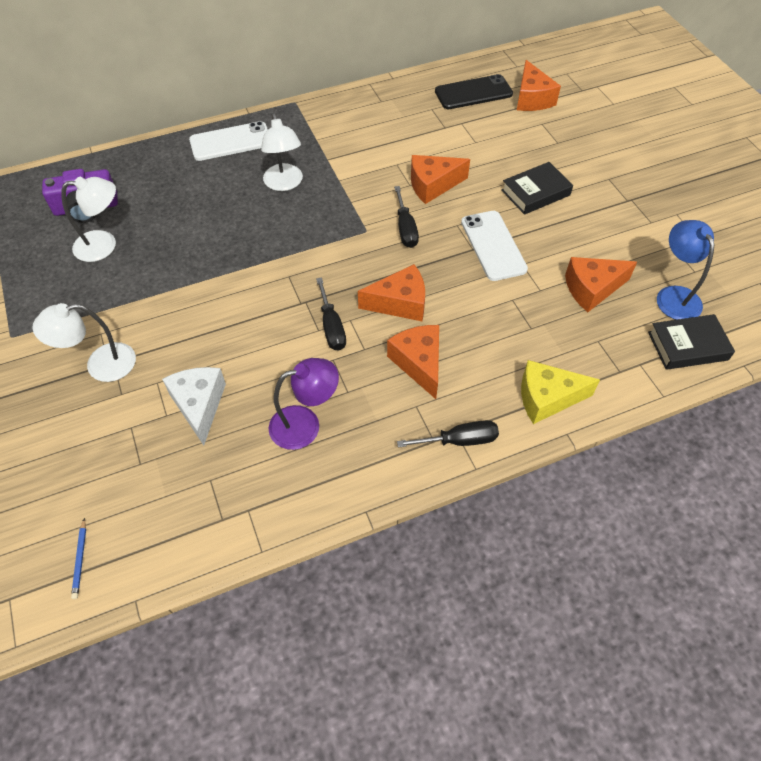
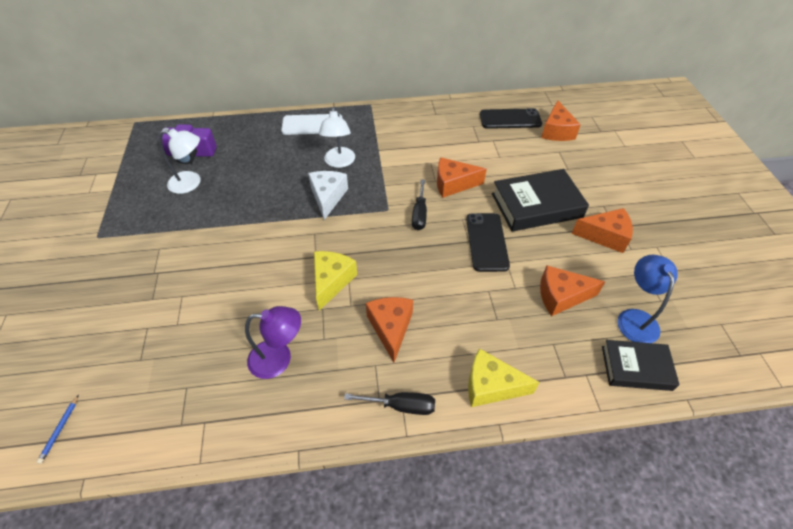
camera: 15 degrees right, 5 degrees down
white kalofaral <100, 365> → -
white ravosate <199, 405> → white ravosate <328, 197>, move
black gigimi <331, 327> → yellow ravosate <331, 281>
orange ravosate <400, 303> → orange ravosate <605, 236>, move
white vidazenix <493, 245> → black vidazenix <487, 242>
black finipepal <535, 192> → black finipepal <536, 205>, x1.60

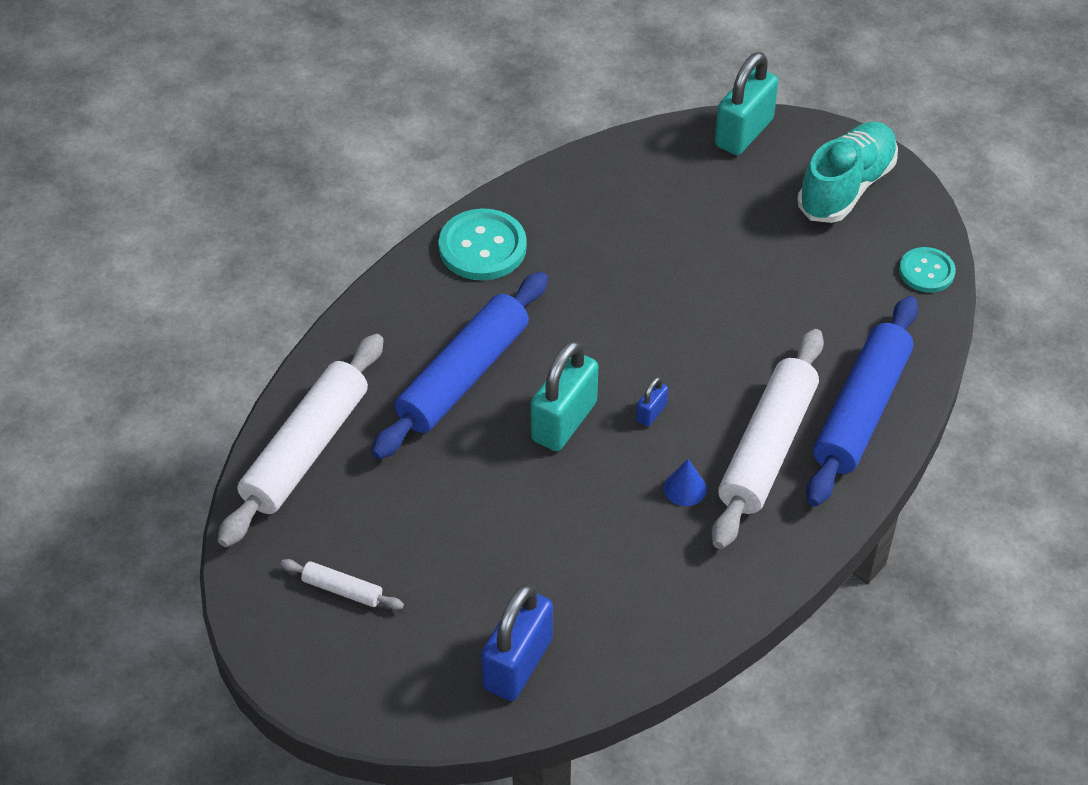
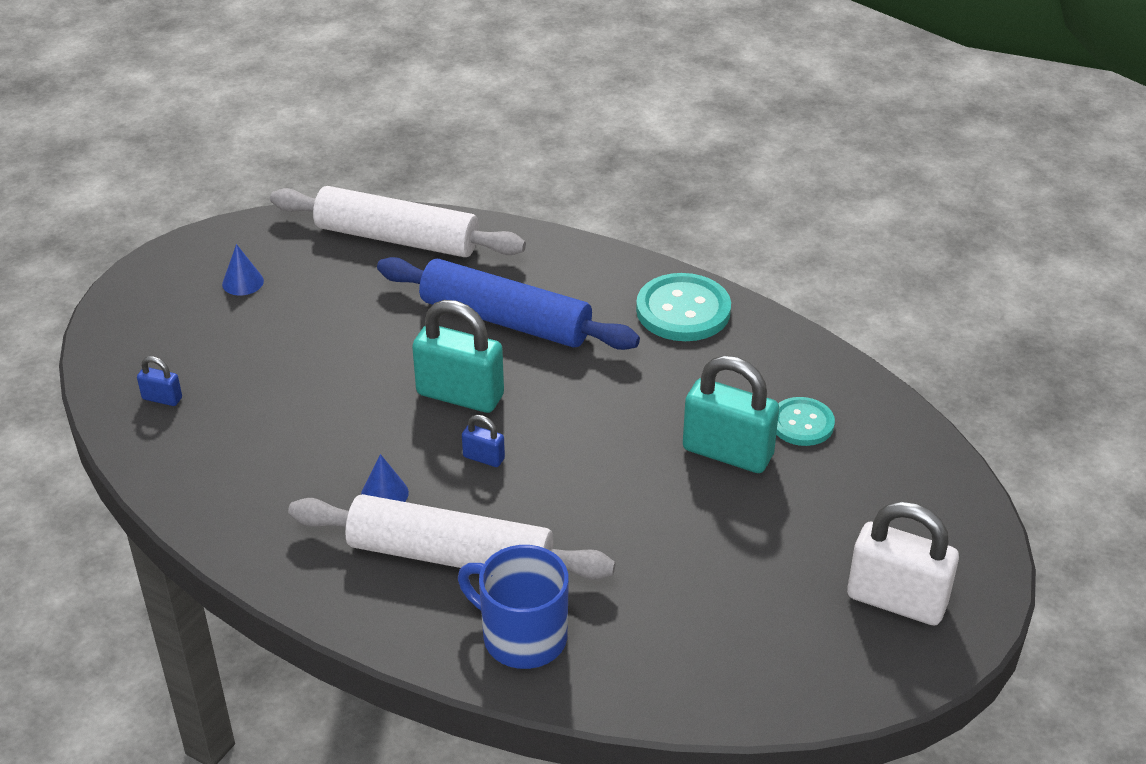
camera: 80 degrees right, 10 degrees down
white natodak <342, 589> → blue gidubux <243, 282>
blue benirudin <518, 663> → blue benirudin <162, 398>, x0.46
turquoise benirudin <743, 133> → turquoise benirudin <727, 452>, move
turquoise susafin <846, 187> → white benirudin <896, 600>
blue natodak <860, 410> → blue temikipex <522, 636>
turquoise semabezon <926, 271> → turquoise semabezon <802, 423>, move

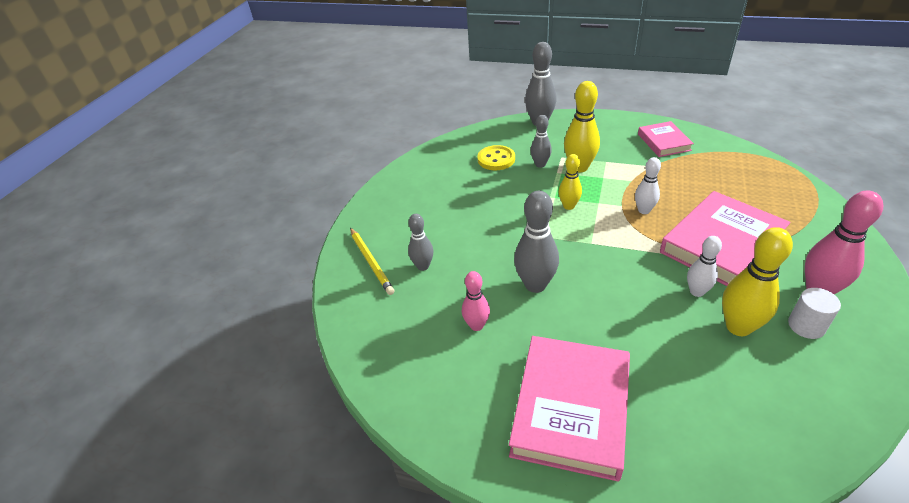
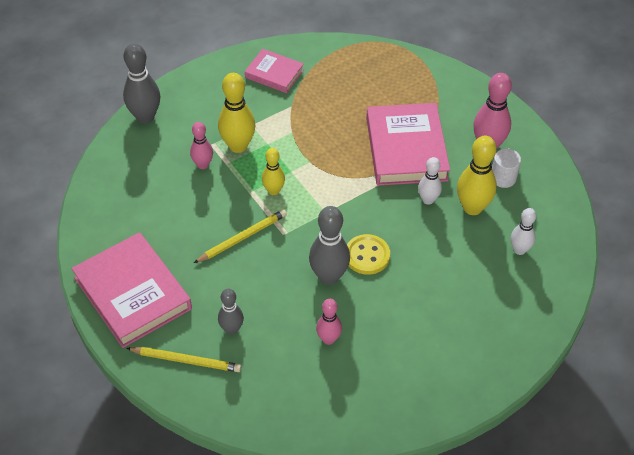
camera: 55 degrees left, 10 degrees up
yellow semabezon <496, 159> → yellow semabezon <367, 255>, move
pink finipepal <571, 409> → pink finipepal <132, 293>, move
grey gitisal <540, 164> → pink gitisal <203, 165>
white gitisal <644, 210> → white gitisal <519, 250>, move
- → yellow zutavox <242, 237>

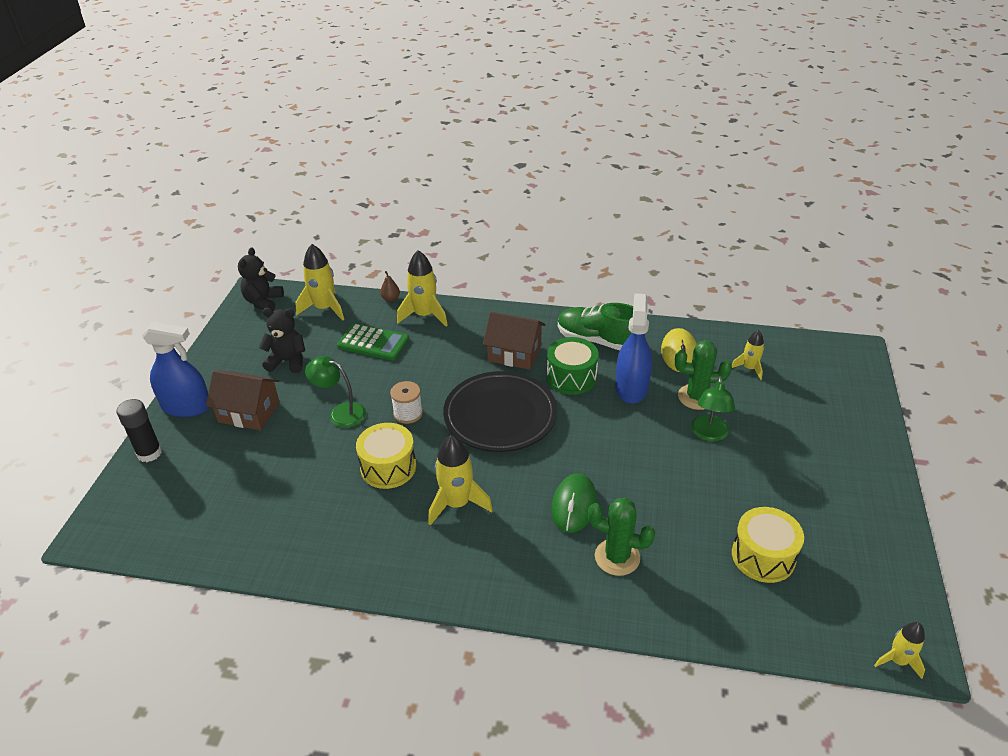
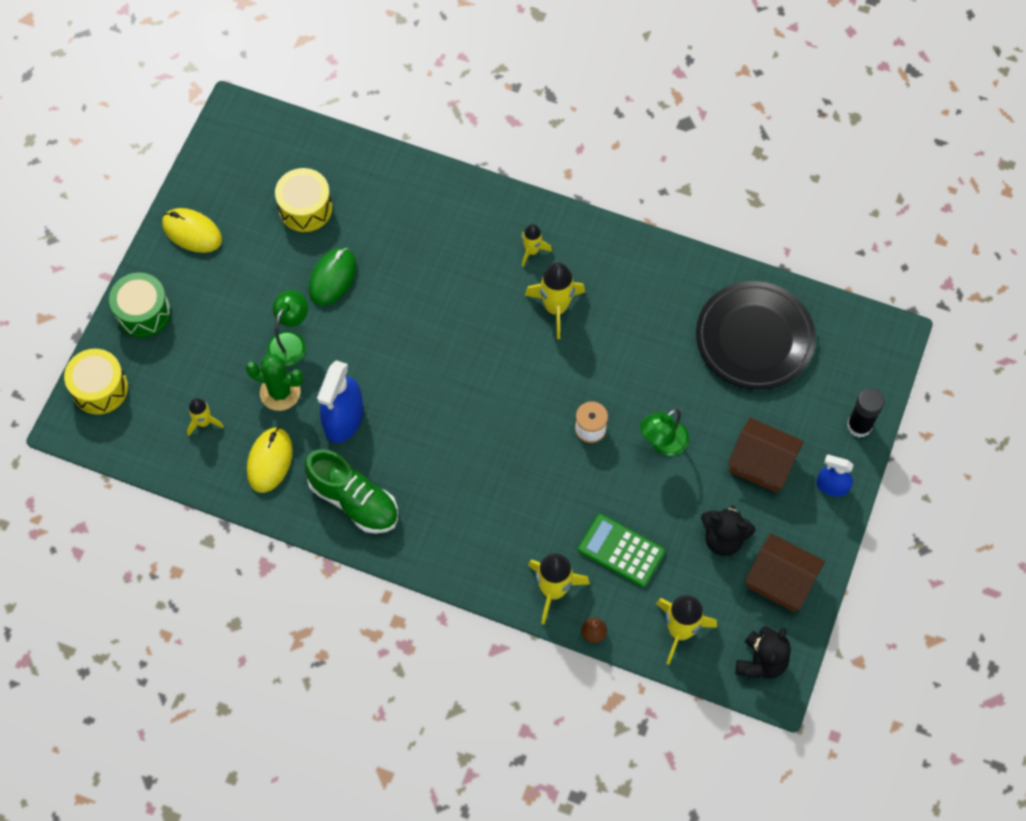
camera: 170 degrees left, 25 degrees up
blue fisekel <186, 406> → blue fisekel <832, 486>, x0.59
green kalofaral <340, 413> → green kalofaral <662, 443>, 105 degrees clockwise
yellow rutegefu <388, 467> → yellow rutegefu <100, 388>, move
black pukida <500, 416> → black pukida <754, 338>, move
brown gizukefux <514, 353> → brown gizukefux <780, 580>, move
green rutegefu <571, 377> → green rutegefu <143, 313>, move
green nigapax <574, 505> → green nigapax <332, 278>, move
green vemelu <617, 557> → -
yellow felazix <898, 661> → yellow felazix <532, 251>, move
- → yellow nigapax <192, 232>

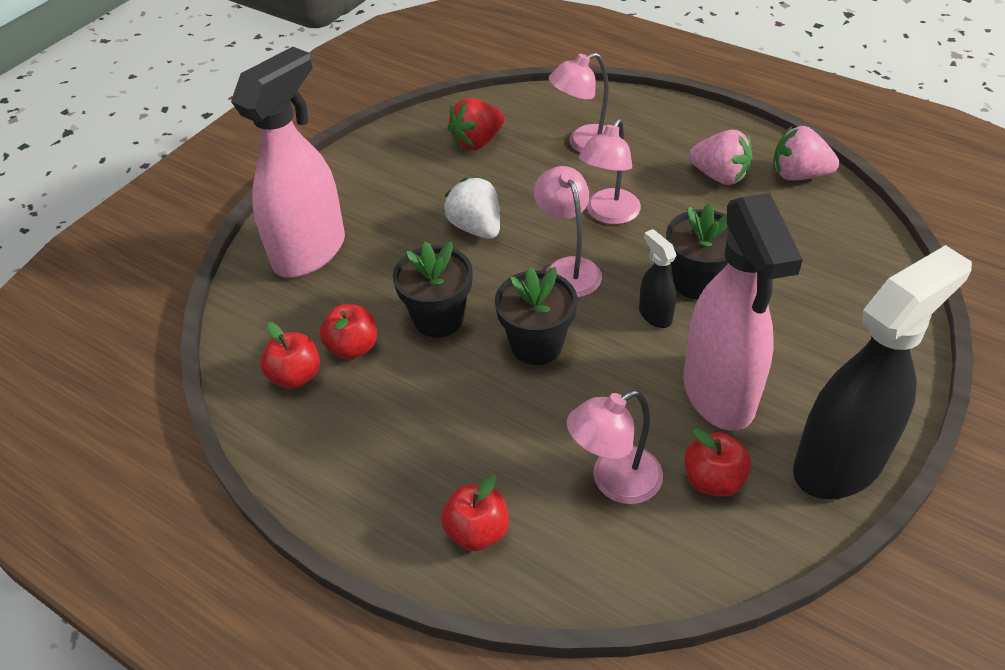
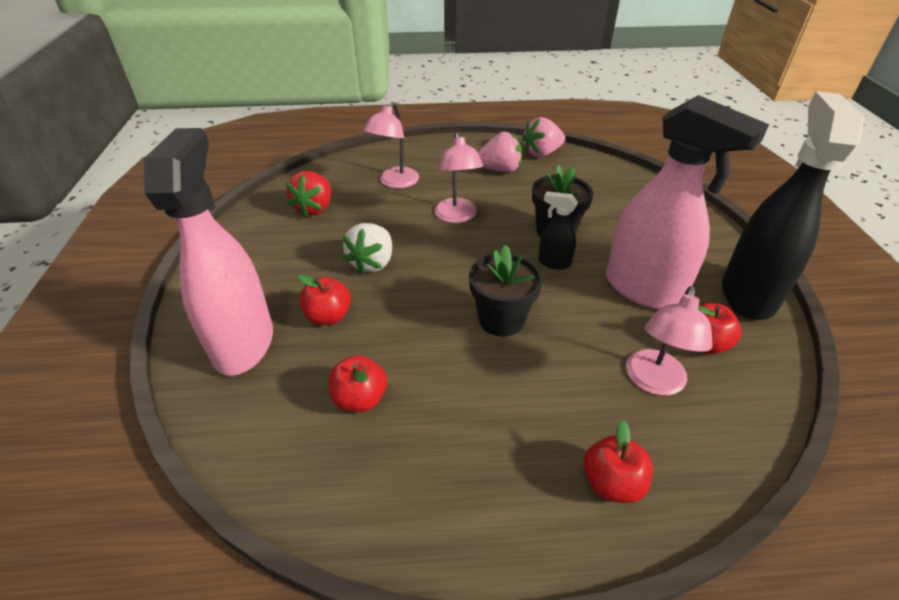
camera: 40 degrees left, 5 degrees down
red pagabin <295, 376> → red pagabin <328, 316>, move
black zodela <438, 318> → -
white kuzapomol <476, 227> → white kuzapomol <372, 263>, 90 degrees counterclockwise
pink kalofaral <567, 269> → -

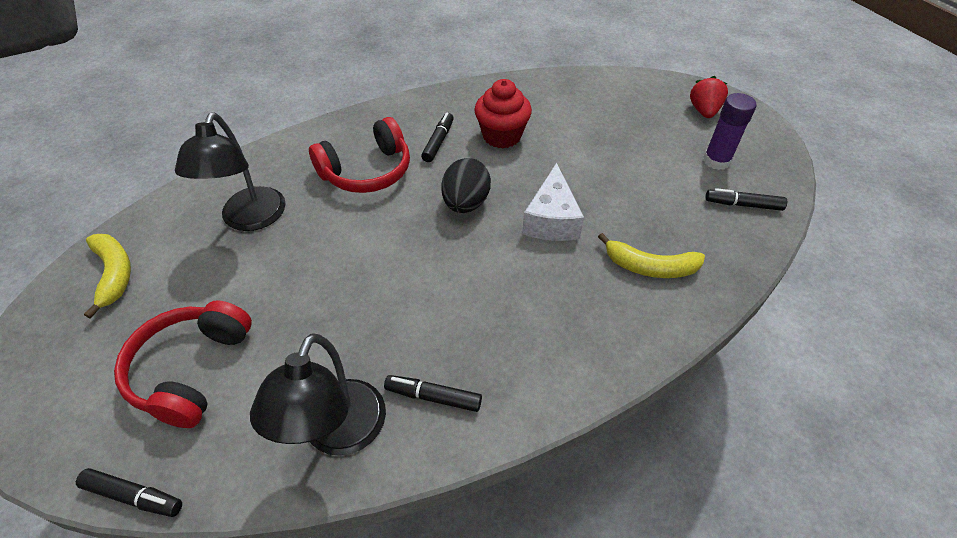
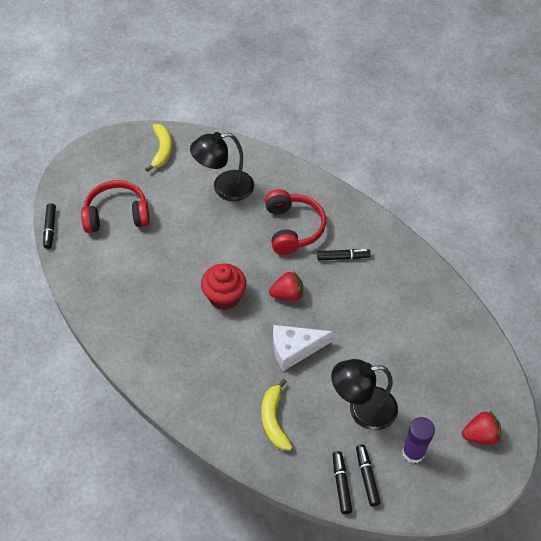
camera: 70 degrees right, 5 degrees up
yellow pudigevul <114, 274> → yellow pudigevul <162, 150>, 45 degrees counterclockwise
black kalofaral <338, 434> → black kalofaral <362, 409>, move
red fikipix <367, 171> → red fikipix <293, 228>, 135 degrees counterclockwise
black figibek <433, 397> → black figibek <341, 484>, move
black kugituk <466, 203> → red kuzapomol <287, 294>
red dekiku <502, 136> → red dekiku <224, 297>, move

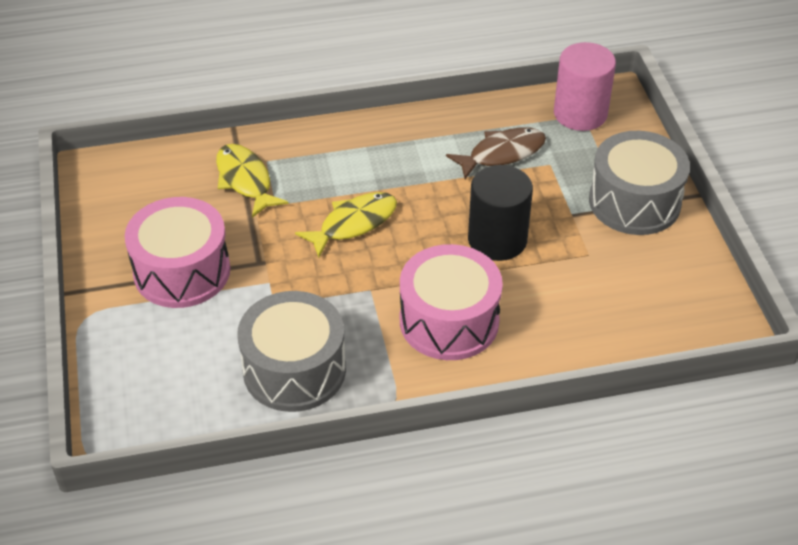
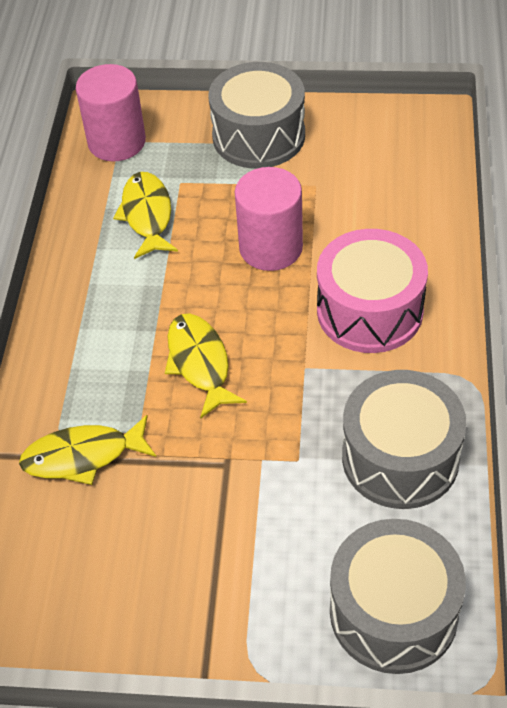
camera: 70 degrees left, 5 degrees up
pink rutegefu <182, 271> → -
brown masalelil <502, 154> → yellow masalelil <147, 215>
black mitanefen <497, 240> → pink mitanefen <271, 248>
- → grey rutegefu <393, 612>

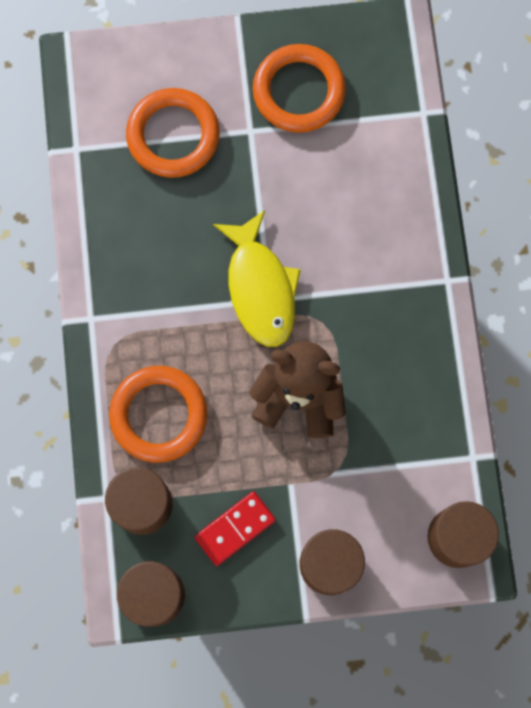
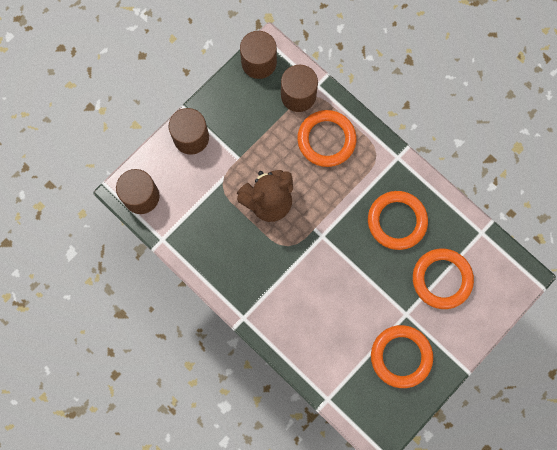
camera: 140 degrees right, 0 degrees up
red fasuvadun <235, 528> → -
yellow masalelil <260, 287> → -
- → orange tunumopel <397, 221>

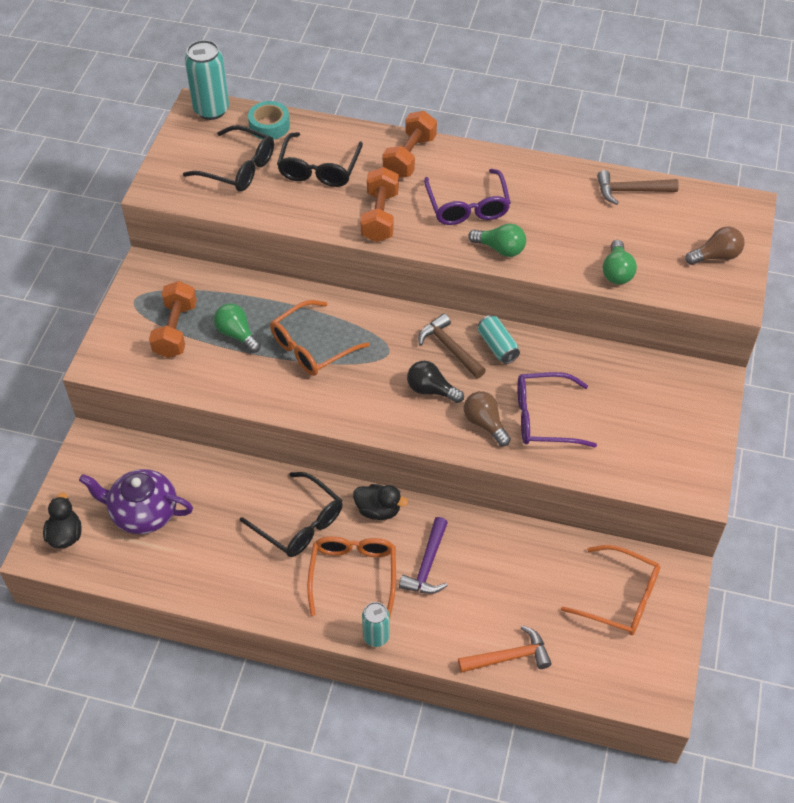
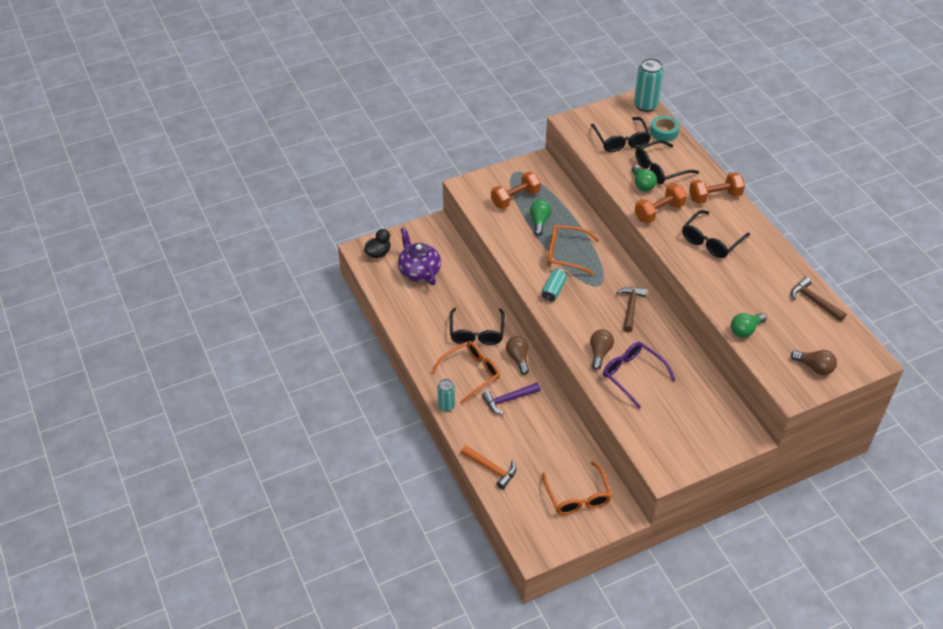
camera: 50 degrees right, 5 degrees down
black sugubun <378, 510> → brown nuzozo <518, 358>
black nuzozo <431, 390> → -
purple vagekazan <467, 206> → black vagekazan <711, 241>
green nuzozo <500, 249> → green nuzozo <642, 184>, move
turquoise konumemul <497, 346> → turquoise konumemul <553, 290>, move

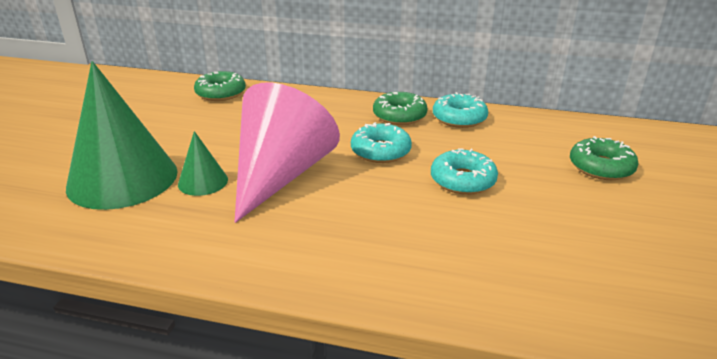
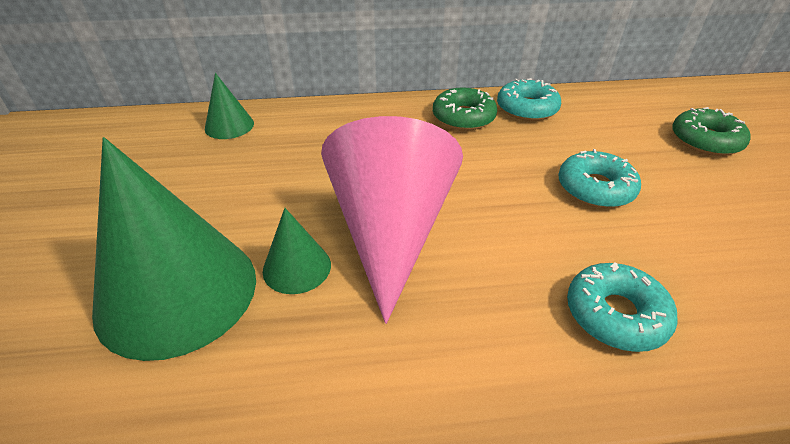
camera: 20 degrees left, 10 degrees up
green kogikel <221, 93> → green gidubux <229, 126>
turquoise kogikel <380, 151> → turquoise kogikel <615, 315>, move

